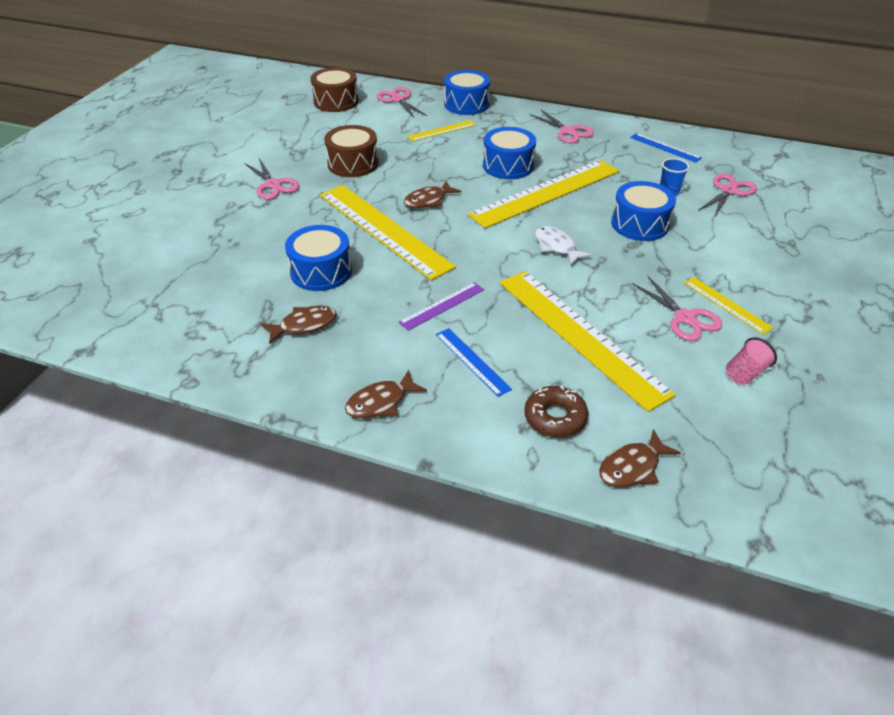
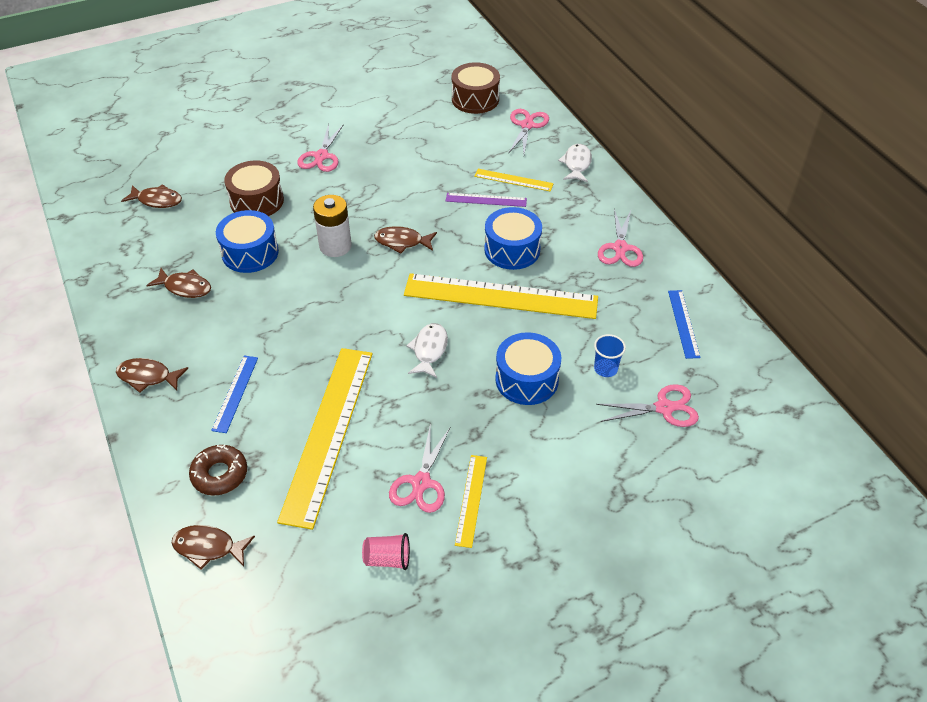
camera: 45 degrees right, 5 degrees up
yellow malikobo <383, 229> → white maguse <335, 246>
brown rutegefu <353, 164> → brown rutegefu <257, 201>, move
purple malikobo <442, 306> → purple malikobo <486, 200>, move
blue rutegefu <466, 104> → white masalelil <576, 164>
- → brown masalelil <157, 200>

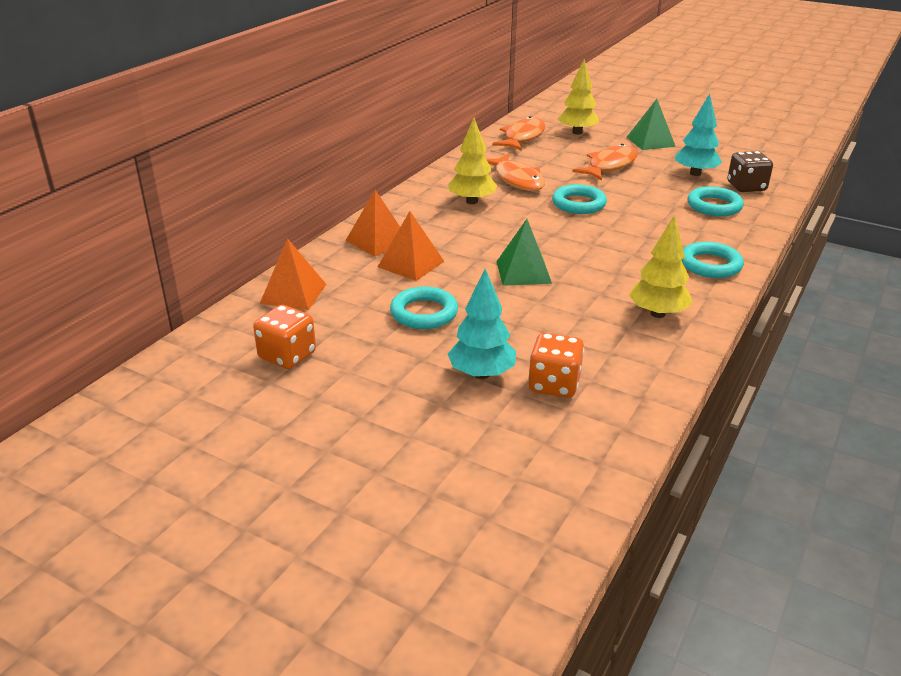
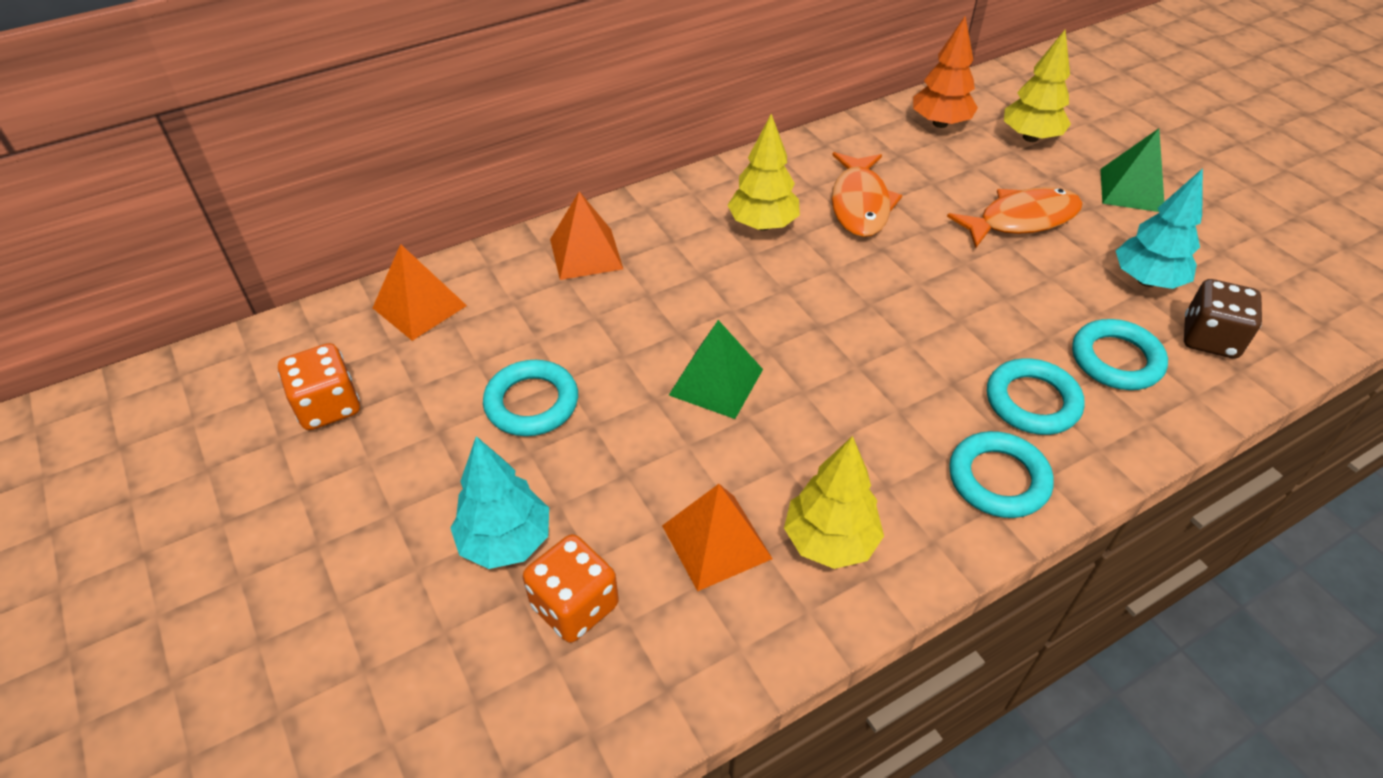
camera: 30 degrees right, 15 degrees up
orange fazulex <410, 264> → orange fazulex <716, 542>, move
orange masalelil <522, 137> → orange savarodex <940, 123>
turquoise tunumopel <578, 204> → turquoise tunumopel <1032, 401>, move

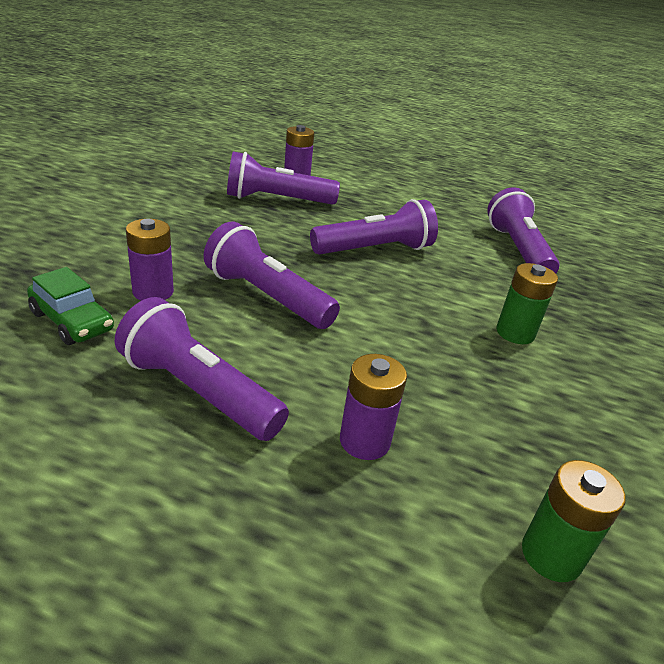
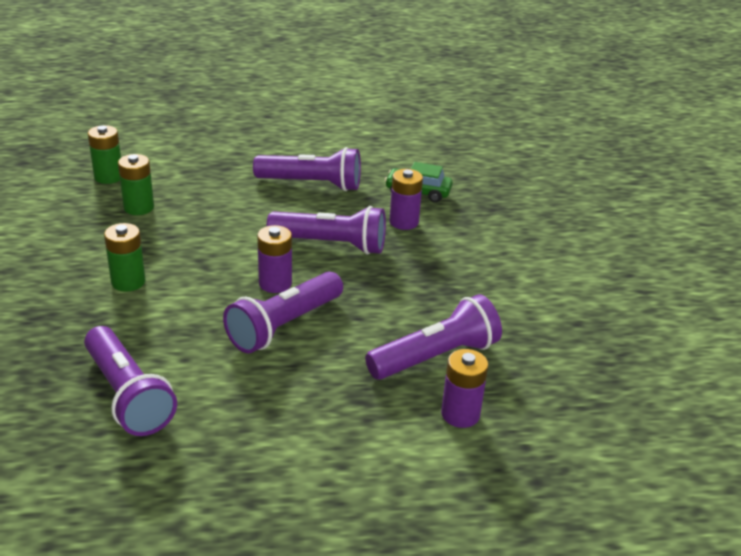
camera: 155 degrees right, 0 degrees up
purple maguse <364, 441> → purple maguse <275, 283>, move
- → green maguse <139, 208>

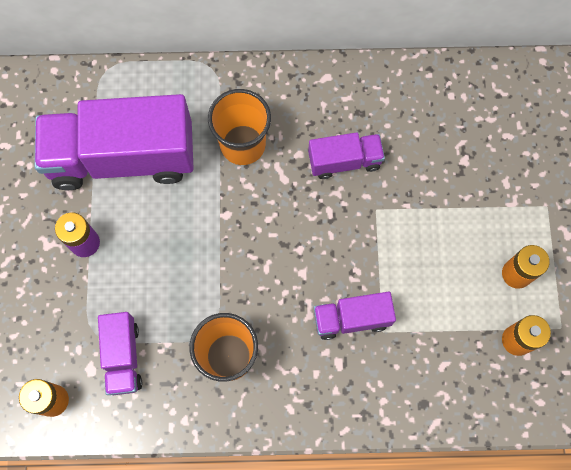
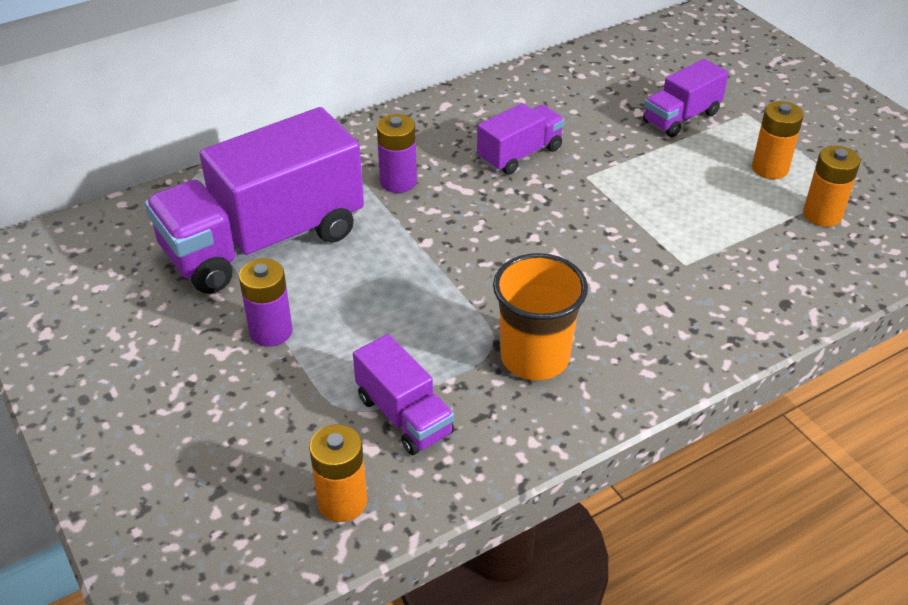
camera: 30 degrees left, 30 degrees down
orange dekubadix <243, 145> → purple maguse <398, 182>
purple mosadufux <352, 319> → purple mosadufux <681, 117>, move

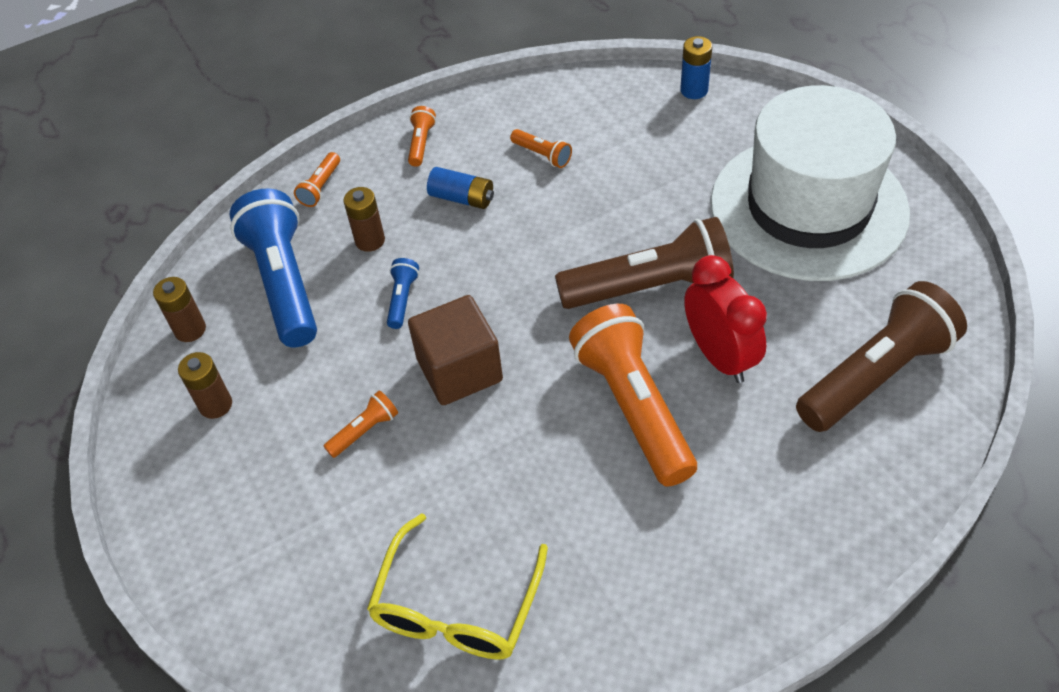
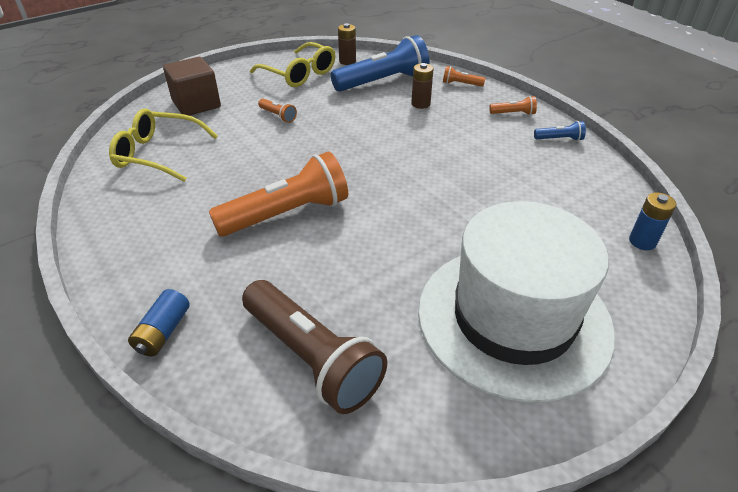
camera: 80 degrees right, 10 degrees down
brown maguse <215, 405> → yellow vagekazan <298, 74>
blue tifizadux <402, 299> → blue tifizadux <559, 139>, move
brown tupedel <459, 370> → brown tupedel <196, 104>, move
blue maguse <462, 198> → blue maguse <163, 332>, move
orange tifizadux <542, 155> → -
brown tifizadux <650, 287> → -
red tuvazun <719, 356> → -

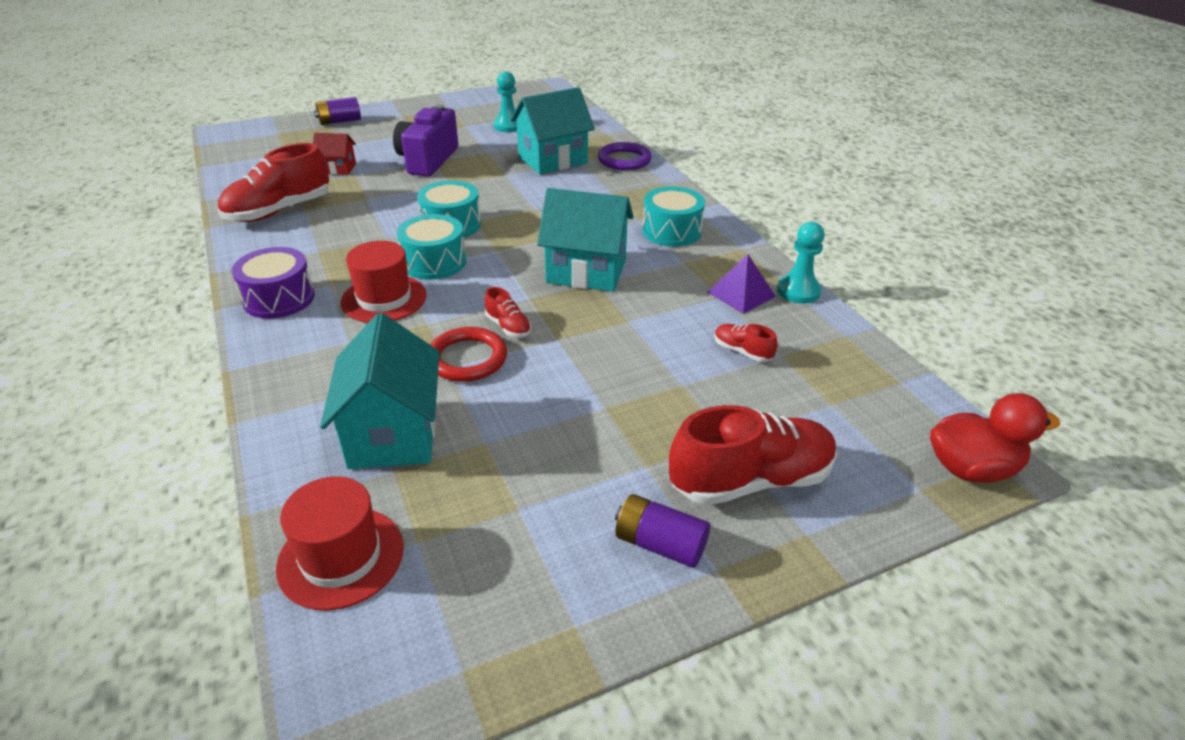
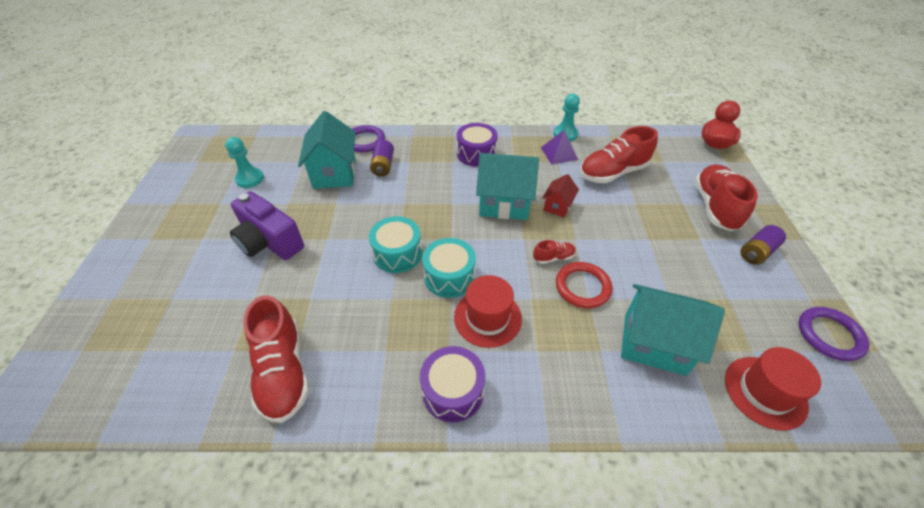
camera: 65 degrees left, 10 degrees up
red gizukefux <338, 168> → red gizukefux <557, 206>, move
purple maguse <340, 121> → purple maguse <383, 166>, move
turquoise gizukefux <586, 271> → turquoise gizukefux <504, 204>, 60 degrees clockwise
turquoise rutegefu <671, 231> → purple rutegefu <476, 154>
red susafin <742, 351> → red susafin <613, 172>, x2.17
- → purple tunumopel <829, 335>

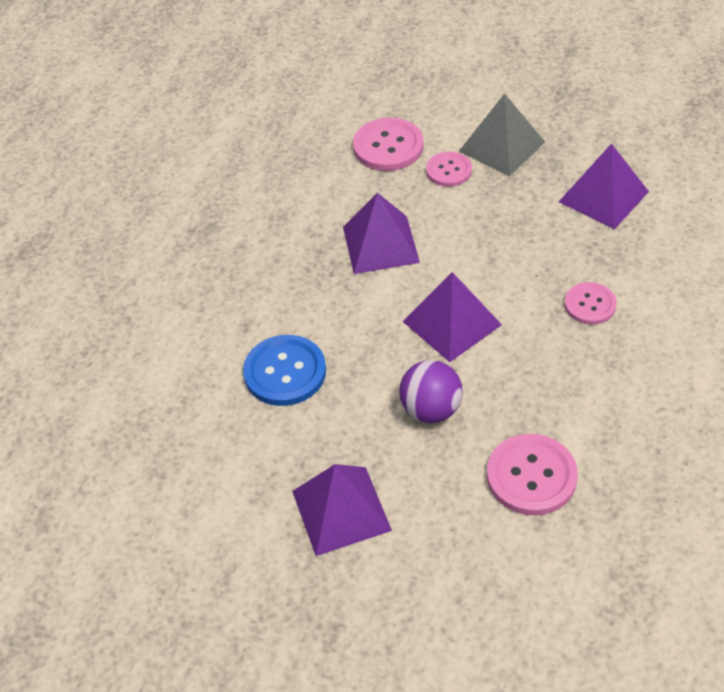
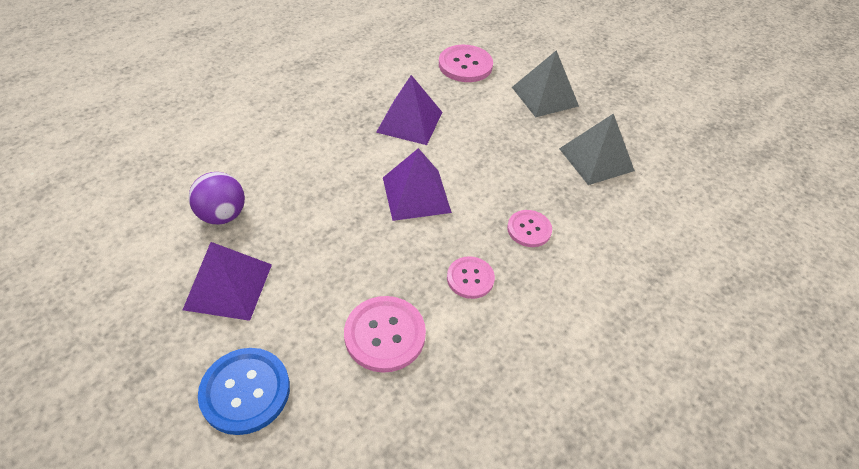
camera: 20 degrees right, 0 degrees up
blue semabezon <285, 372> → blue semabezon <245, 391>, move
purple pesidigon <431, 409> → purple pesidigon <223, 215>, move
pink semabezon <449, 170> → pink semabezon <470, 278>, move
purple fazulex <603, 196> → grey fazulex <596, 159>

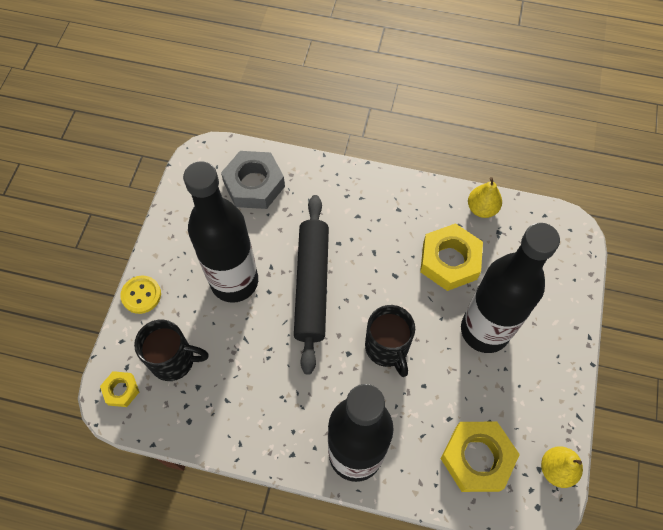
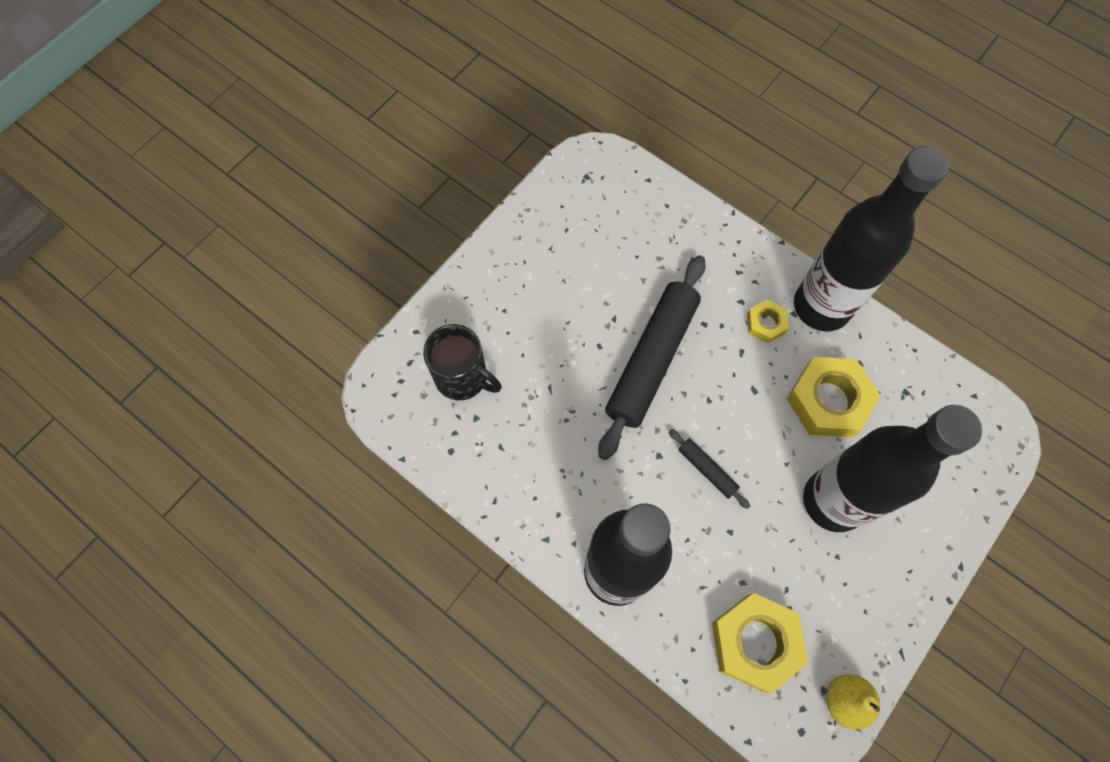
camera: 25 degrees right, 5 degrees up
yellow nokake <121, 390> → yellow nokake <765, 323>, move
yellow semabezon <141, 295> → -
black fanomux <234, 281> → black fanomux <821, 306>, move
grey nokake <254, 184> → -
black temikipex <387, 348> → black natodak <707, 470>
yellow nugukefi <482, 208> → -

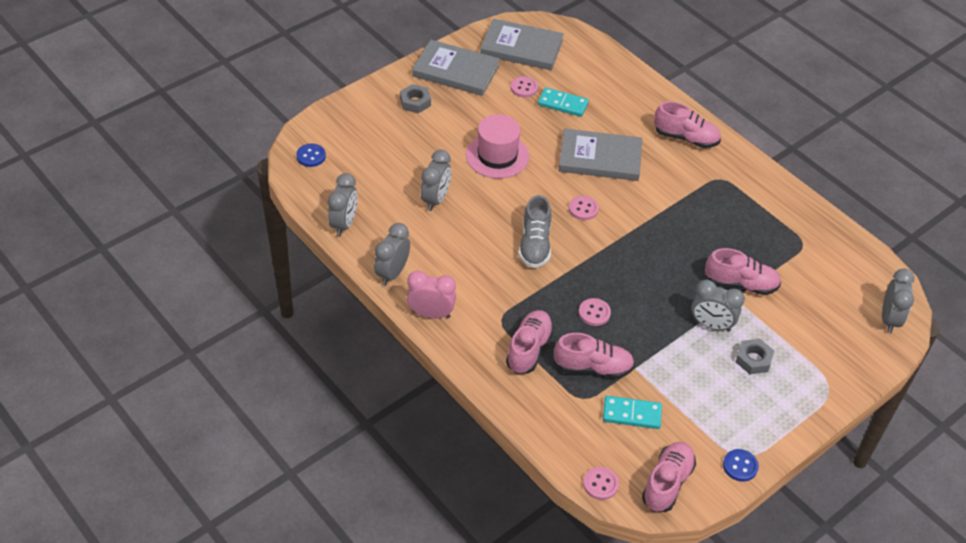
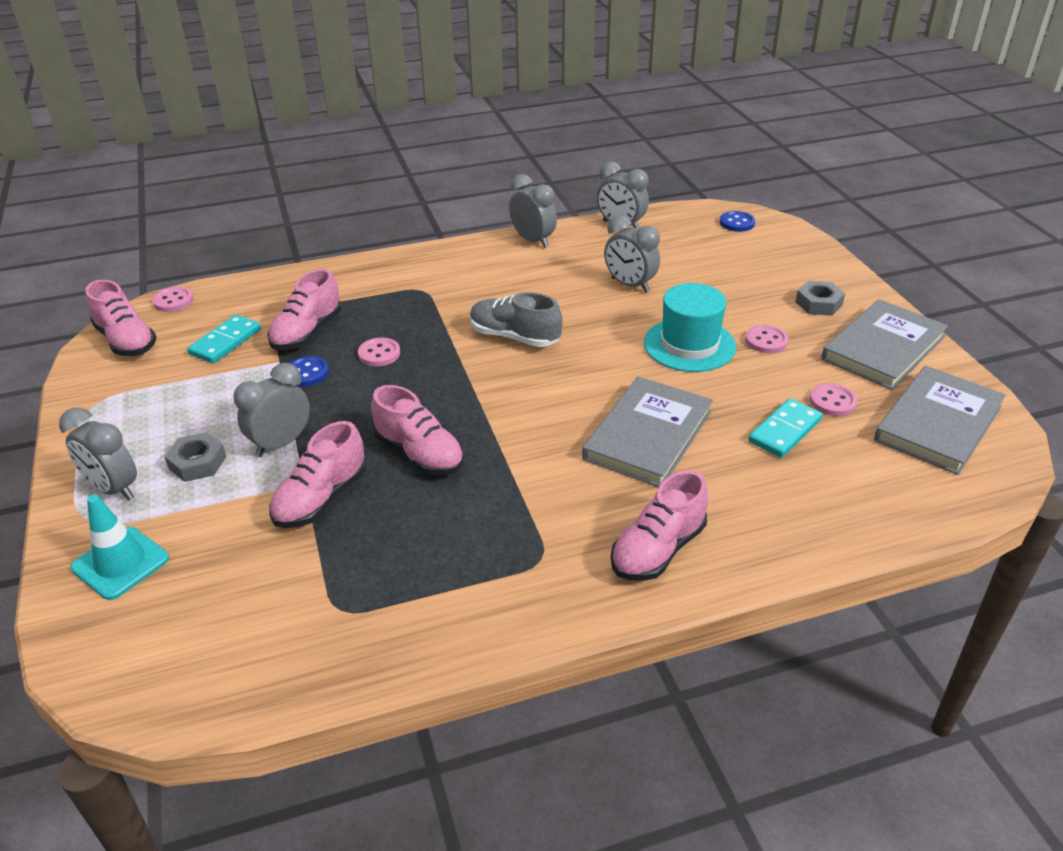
camera: 115 degrees right, 10 degrees down
pink tuvazun <431, 314> → -
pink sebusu <497, 156> → turquoise sebusu <689, 345>
pink susafin <529, 349> → pink susafin <419, 454>, move
pink semabezon <583, 209> → pink semabezon <766, 341>, move
blue semabezon <740, 466> → blue semabezon <307, 373>, move
grey tuvazun <889, 319> → grey tuvazun <113, 488>, move
- → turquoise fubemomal <120, 563>

